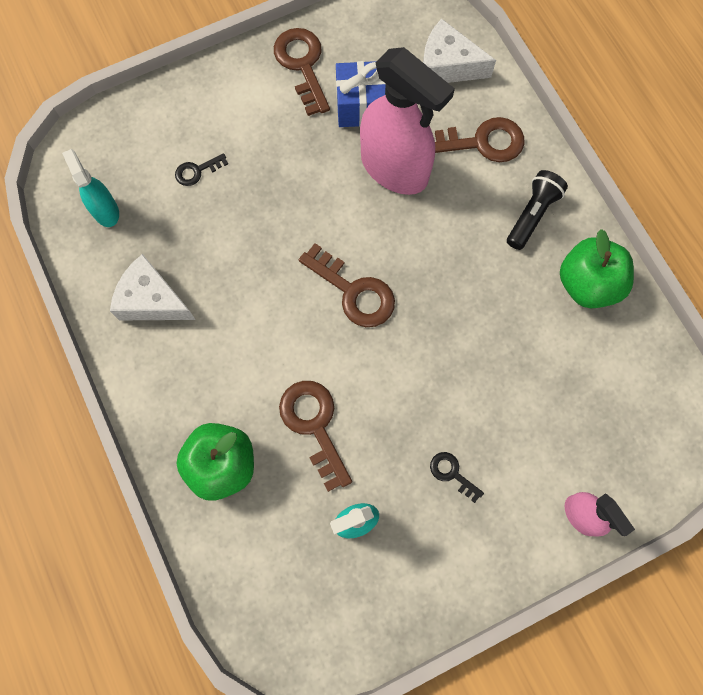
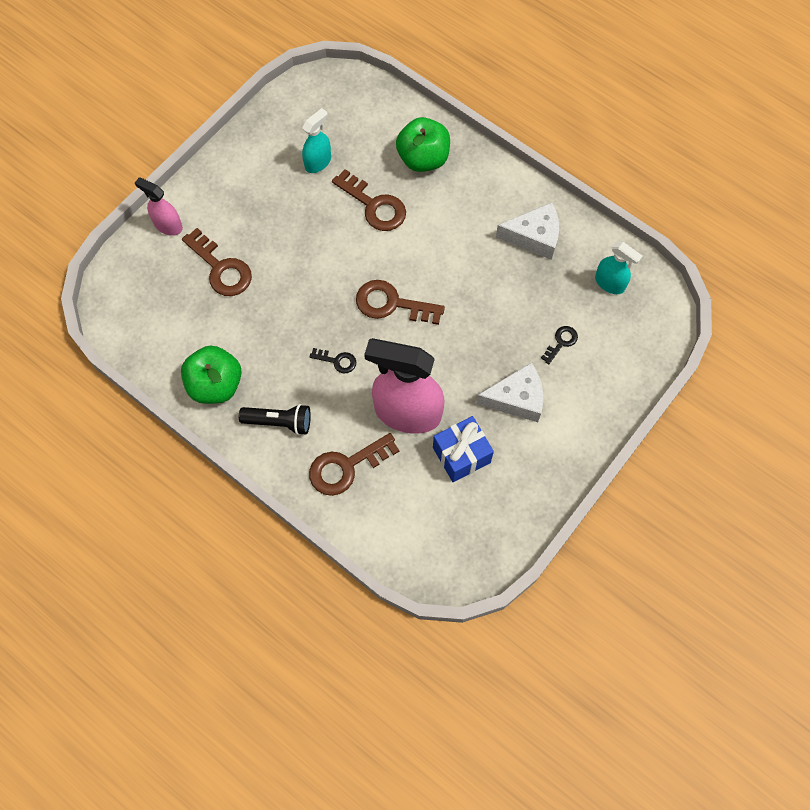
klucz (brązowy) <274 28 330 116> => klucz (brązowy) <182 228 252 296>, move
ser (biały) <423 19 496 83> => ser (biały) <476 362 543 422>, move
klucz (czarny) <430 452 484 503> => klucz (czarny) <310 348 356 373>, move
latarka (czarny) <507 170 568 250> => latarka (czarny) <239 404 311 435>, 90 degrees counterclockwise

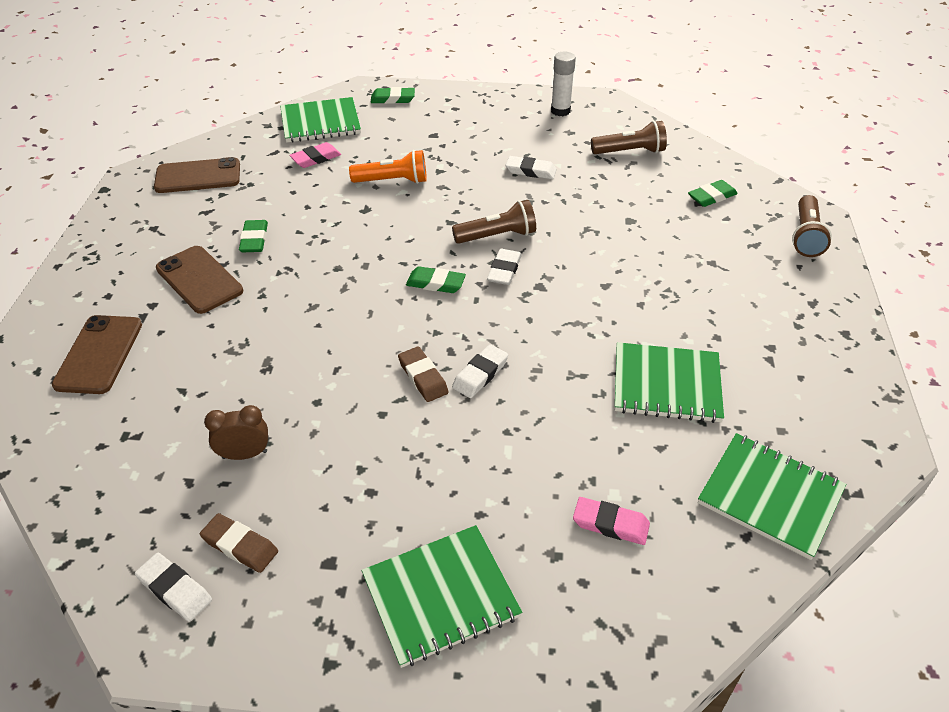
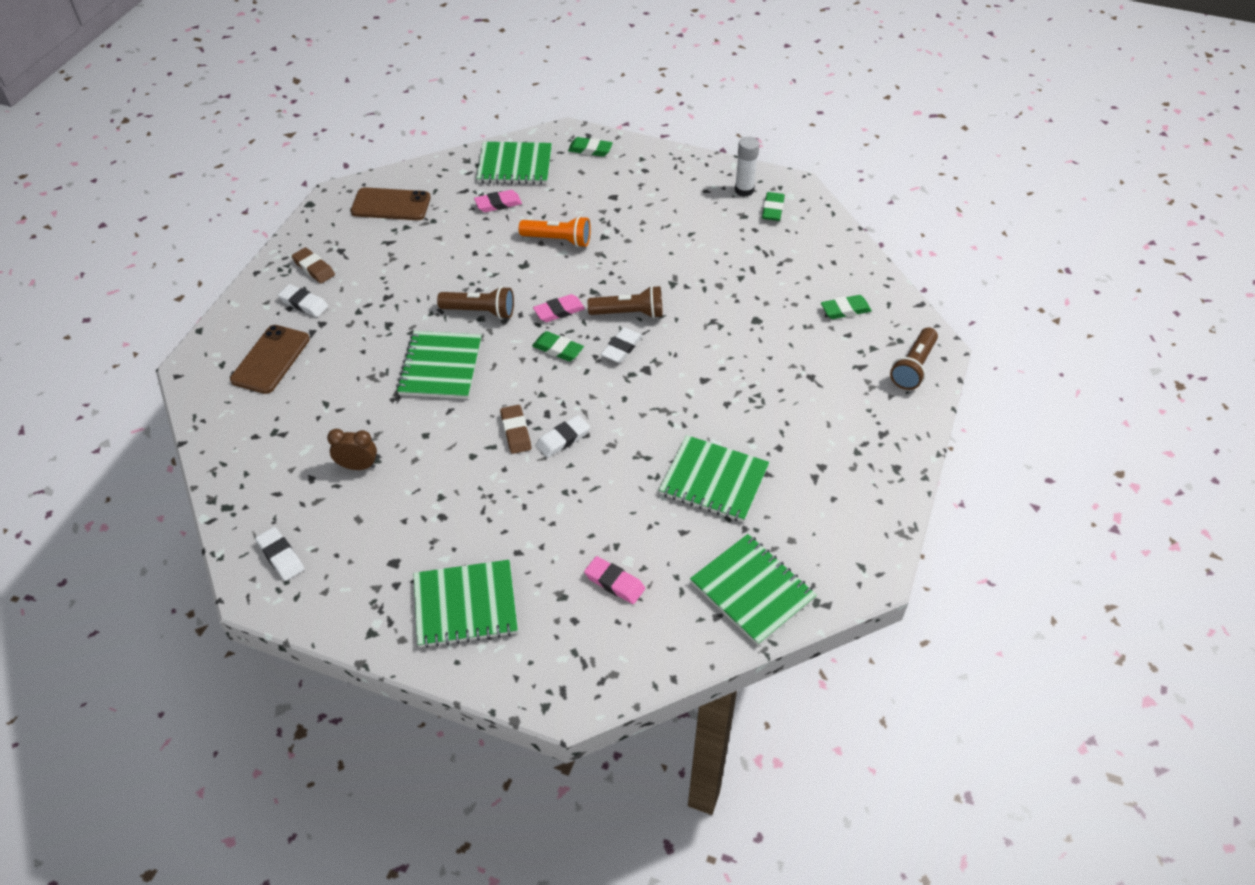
telefon (brązowy) <156 246 243 314> => nothing
nothing => zeszyt (zielony) <396 331 482 399>
nothing => gumka do mazania (różowy) <533 294 585 322>
gumka do mazania (brązowy) <200 513 278 573> => gumka do mazania (brązowy) <292 247 335 283>, move
gumka do mazania (zielony) <239 220 268 252> => gumka do mazania (zielony) <762 192 785 221>, move
gumka do mazania (biały) <506 156 557 179> => gumka do mazania (biały) <278 284 328 317>, move
latarka (brązowy) <591 121 667 154> => latarka (brązowy) <437 286 514 319>, move

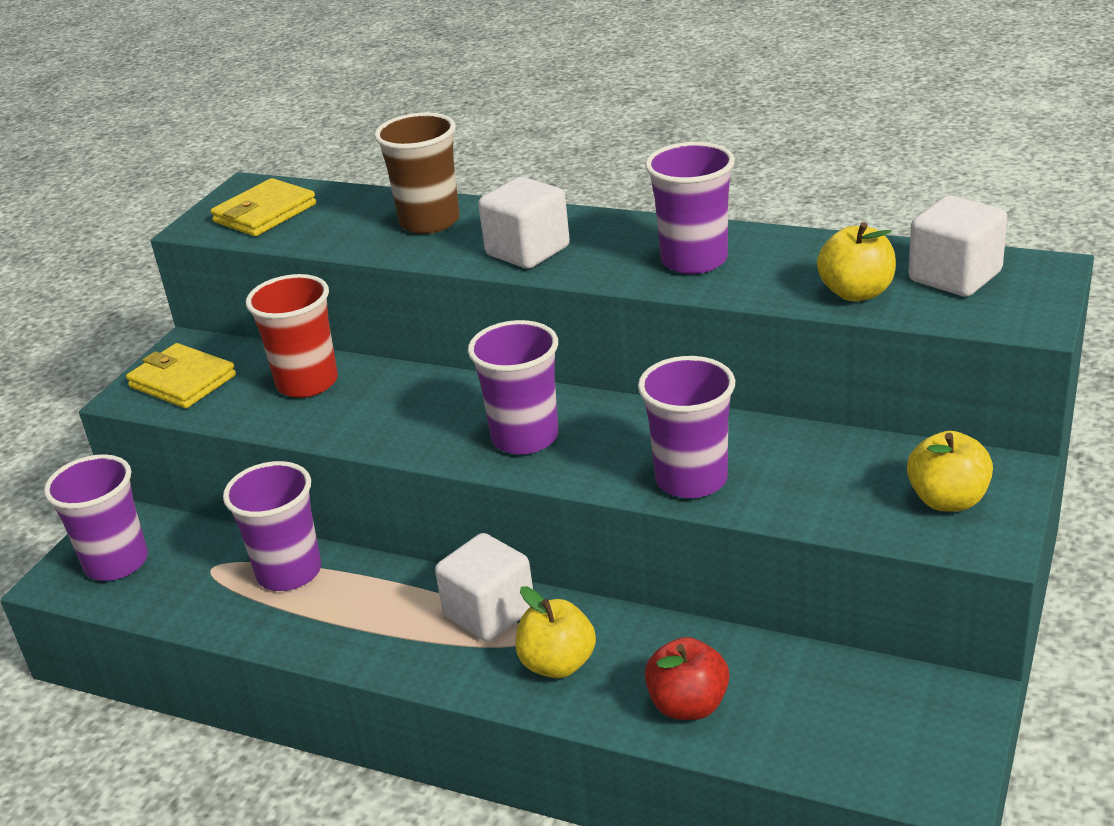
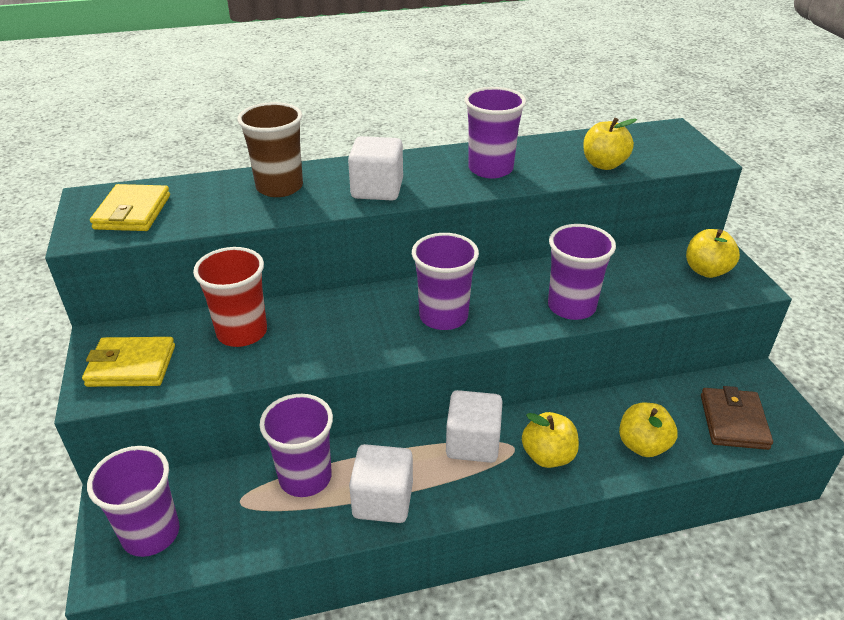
nothing => portfel (brązowy) <701 386 773 450>
sześcian (biały) <909 195 1007 297> => sześcian (biały) <349 444 413 523>, move
jabłko (czerwony) <645 637 729 720> => jabłko (żółty) <619 403 678 457>

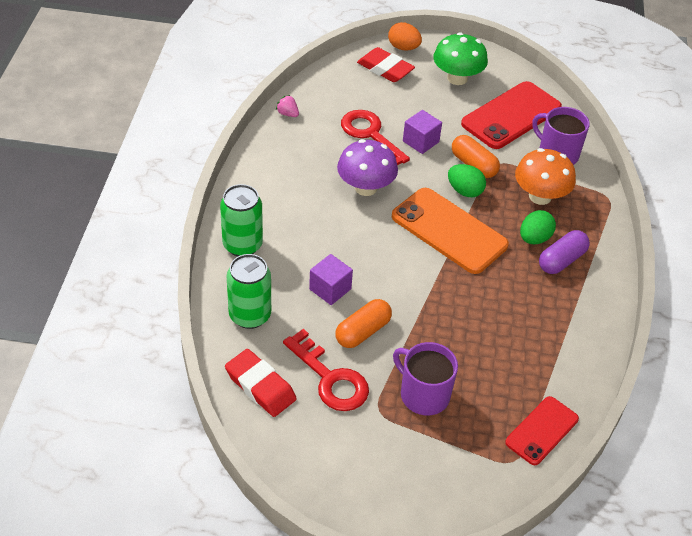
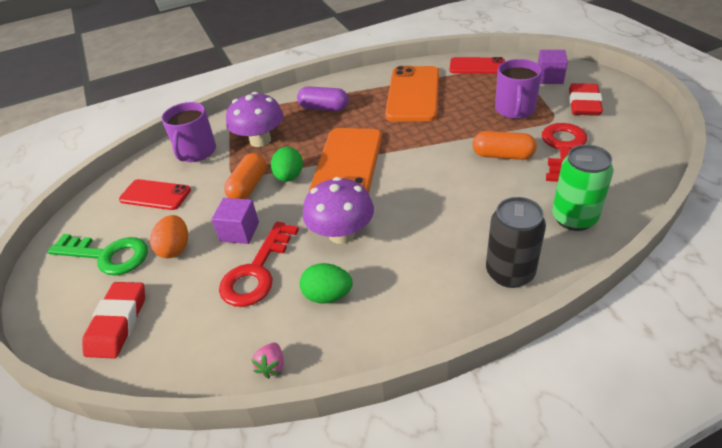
nothing => telefon (pomarańczowy) <385 66 439 121>
gumka do mazania (czerwony) <225 349 297 417> => gumka do mazania (czerwony) <569 83 603 116>, move
sześcian (fioletowy) <309 254 353 305> => sześcian (fioletowy) <538 50 568 84>, move
jajko (pomarańczowy) <388 22 422 51> => jajko (pomarańczowy) <150 215 188 258>, move
jajko (zielony) <520 210 556 244> => jajko (zielony) <300 263 353 303>, move
grzyb (zielony) <434 32 488 85> => klucz (zielony) <48 234 148 275>
puszka (zielony) <220 184 263 256> => puszka (czarny) <486 197 546 288>
grzyb (pomarańczowy) <515 148 576 205> => grzyb (fioletowy) <226 92 283 147>
telefon (czerwony) <461 81 562 149> => telefon (czerwony) <119 179 191 210>, x0.59

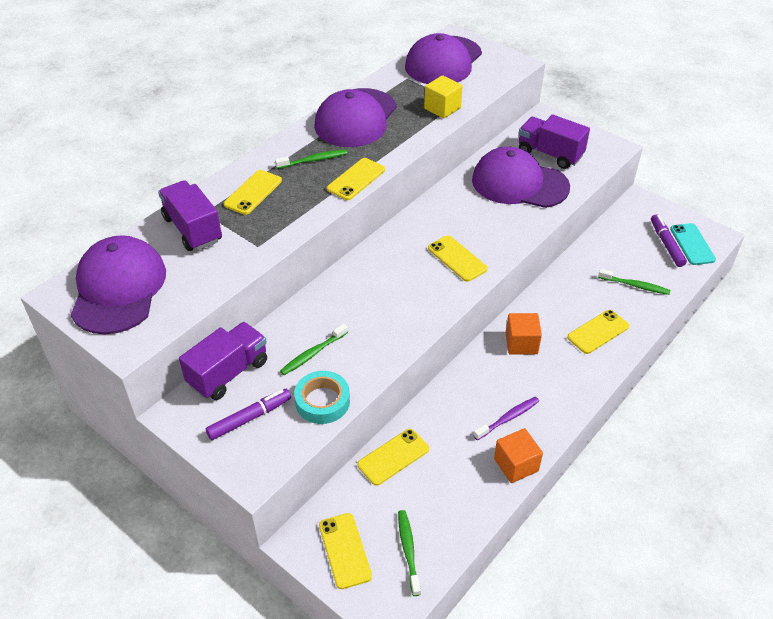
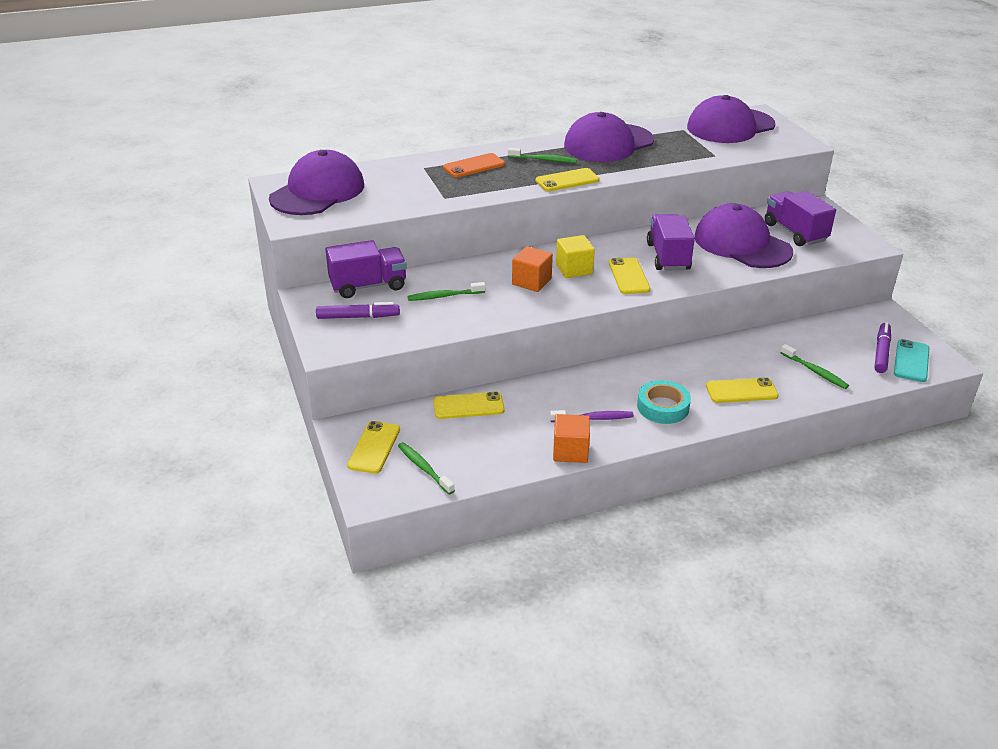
ciężarówka (fioletowy) <158 180 222 251> => ciężarówka (fioletowy) <647 214 695 271>, move
taśma klejąca (turkusowy) <294 371 350 424> => taśma klejąca (turkusowy) <637 380 691 424>, move
sześcian (żółty) <424 75 463 119> => sześcian (żółty) <556 235 595 278>, move
sześcian (pomarańczowy) <506 313 542 355> => sześcian (pomarańczowy) <512 246 553 292>, move
telefon (żółty) <224 170 282 215> => telefon (pomarańczowy) <443 153 505 178>
szczoteczka do zębów (zielony) <398 510 421 596> => szczoteczka do zębów (zielony) <398 442 455 495>, 60 degrees counterclockwise

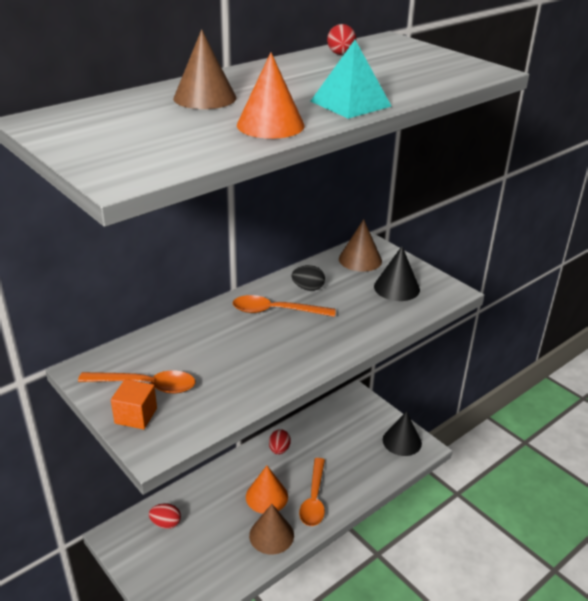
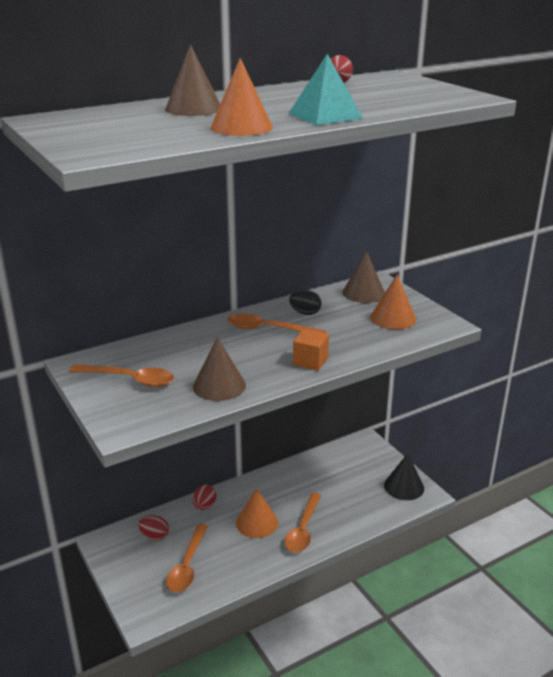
nothing => łyżka (pomarańczowy) <166 524 208 592>
sześcian (pomarańczowy) <111 379 157 430> => sześcian (pomarańczowy) <293 329 329 371>, move
stożek (brązowy) <249 504 294 555> => stożek (brązowy) <193 337 246 401>, move
jajko (czerwony) <269 429 291 455> => jajko (czerwony) <193 485 217 510>, move
stożek (czarny) <374 246 420 301> => stożek (pomarańczowy) <370 275 416 329>

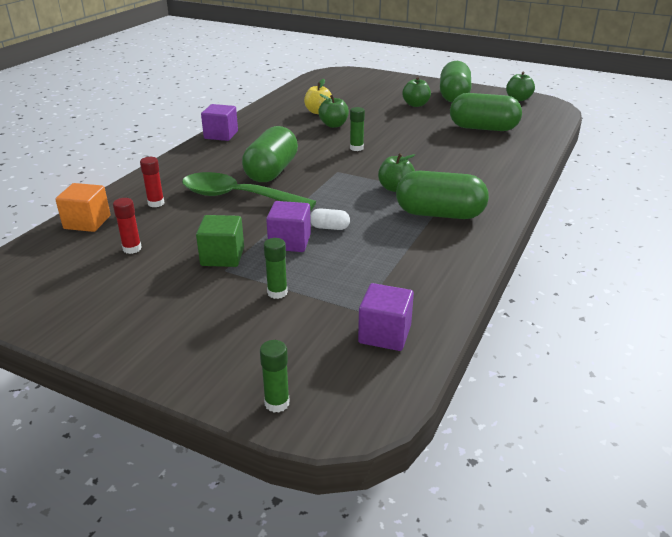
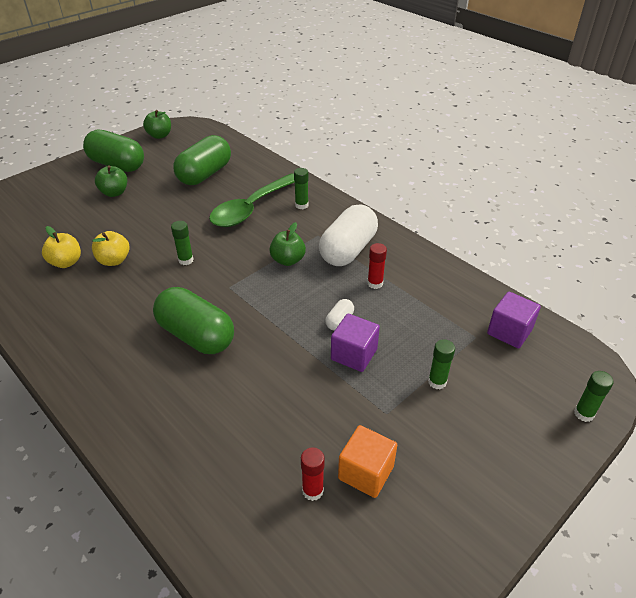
sześcian (zielony) <196 215 244 267> => nothing
sześcian (fioletowy) <201 104 238 141> => nothing
nothing => klej w sztyfcie (zielony) <294 168 309 209>
sześcian (pomarańczowy) <55 183 110 232> => sześcian (pomarańczowy) <338 425 397 498>, move
klej w sztyfcie (czerwony) <140 157 164 207> => klej w sztyfcie (czerwony) <367 243 387 289>, move
łyżka (zielony) <182 172 316 211> => łyżka (zielony) <209 173 295 227>, move
jabłko (zielony) <318 94 349 128> => jabłko (żółty) <92 231 129 266>
kapsułka (zielony) <396 171 489 219> => kapsułka (biały) <319 204 378 266>

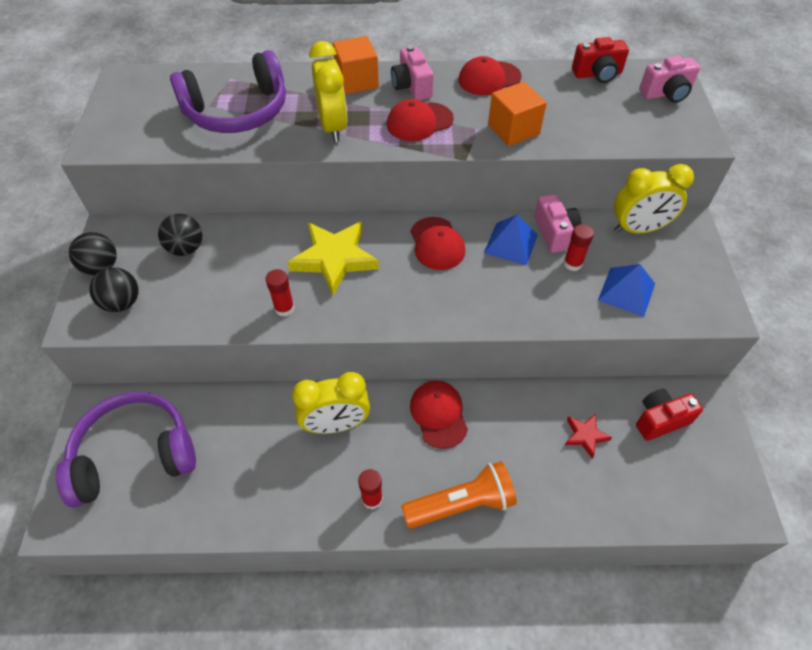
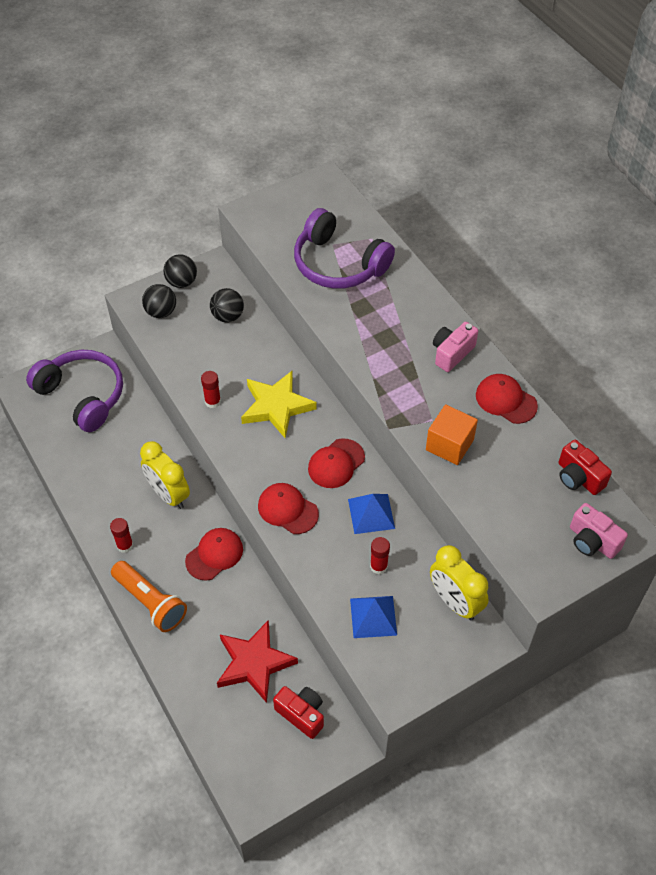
budzik (żółty) <309 41 347 142> => nothing
sześcian (pomarańczowy) <333 36 379 94> => nothing
aparat fotograficzny (różowy) <534 194 581 253> => nothing
czapka (czerwony) <387 99 454 141> => czapka (czerwony) <258 483 319 534>, move
gwiazda (czerwony) <565 414 612 458> => gwiazda (czerwony) <217 620 298 703>, x2.02

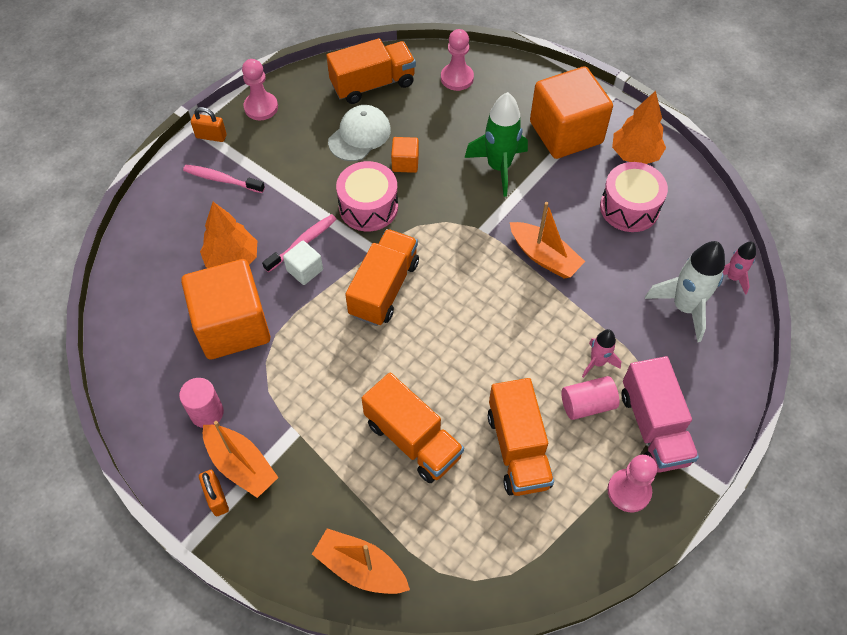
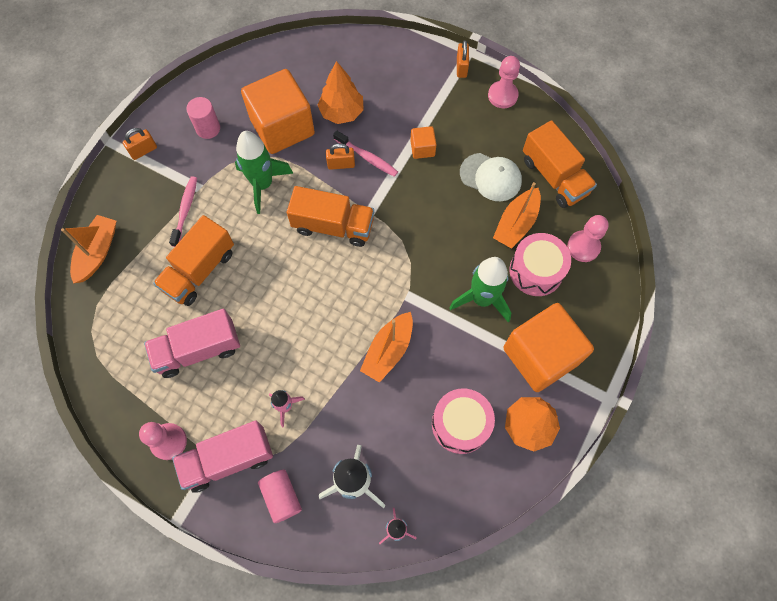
nothing => rakieta (zielony) <235 131 294 214>
szczoteczka do zębów (różowy) <183 165 265 193> => szczoteczka do zębów (różowy) <169 176 197 247>, move
łódka (pomarańczowy) <203 421 279 498> => łódka (pomarańczowy) <493 182 541 249>, move
bęben (różowy) <336 161 398 231> => bęben (różowy) <509 233 571 296>, move
sześcian (pomarańczowy) <391 137 419 173> => sześcian (pomarańczowy) <410 126 437 159>, move
walec (różowy) <562 376 619 420> => walec (różowy) <258 470 302 523>, move
sześcian (biały) <283 241 323 285> => kłódka (pomarańczowy) <326 143 355 170>
ciężarówka (pomarańczowy) <488 378 554 496> => ciężarówka (różowy) <144 309 240 378>

